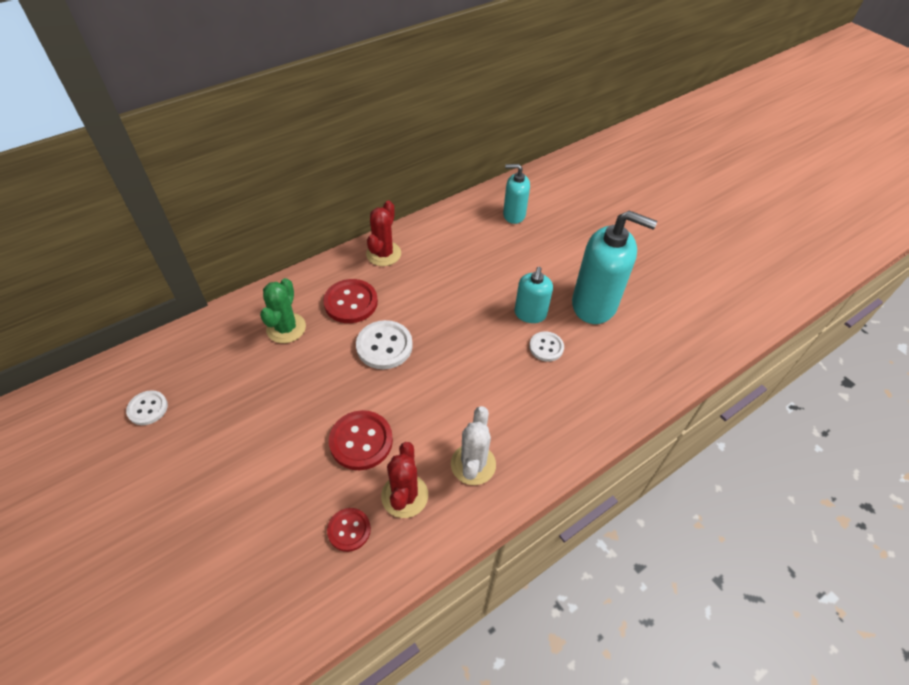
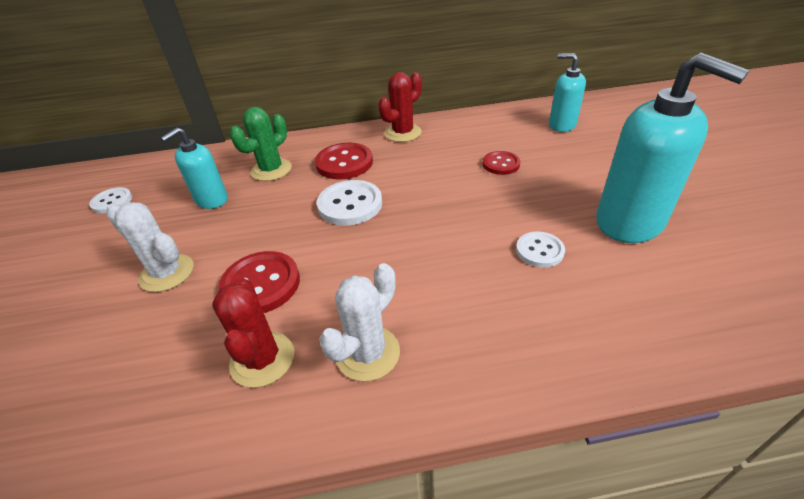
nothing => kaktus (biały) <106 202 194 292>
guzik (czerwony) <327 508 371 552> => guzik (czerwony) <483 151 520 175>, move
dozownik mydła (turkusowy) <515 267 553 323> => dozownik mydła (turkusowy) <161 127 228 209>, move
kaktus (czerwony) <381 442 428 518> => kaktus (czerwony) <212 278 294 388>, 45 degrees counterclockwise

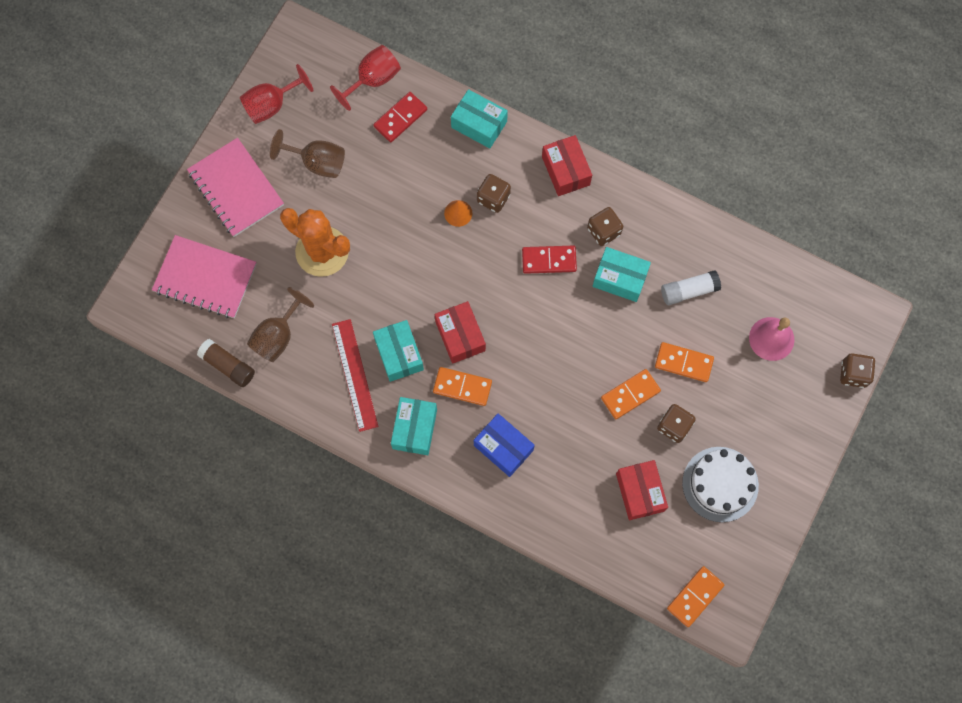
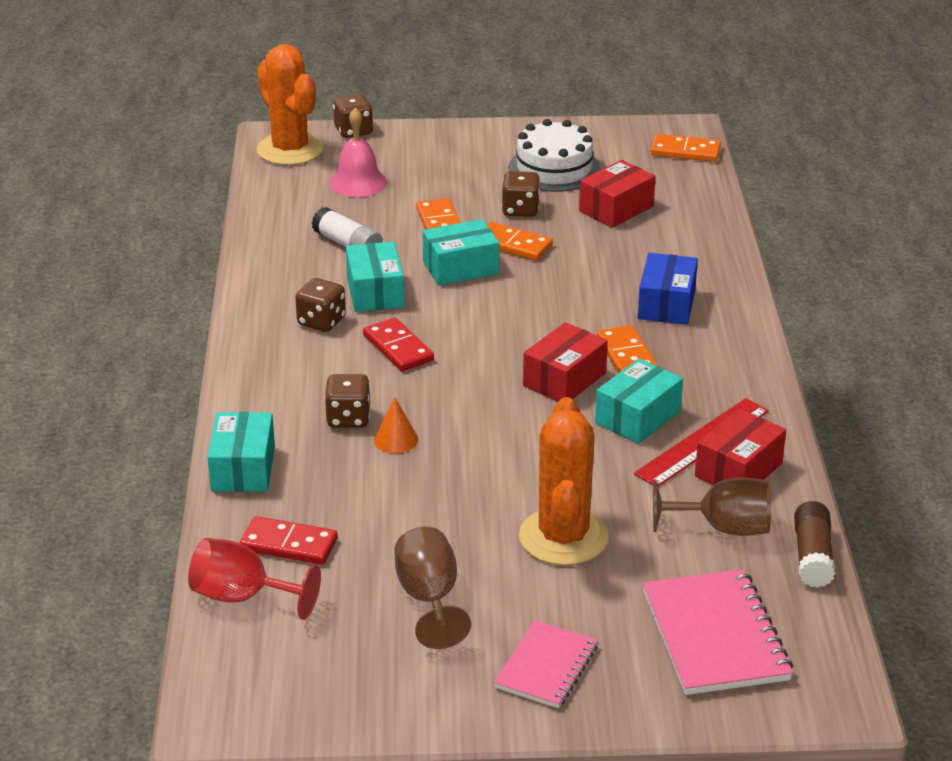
kielich (czerwony) <240 64 313 124> => nothing
nothing => kaktus (pomarańczowy) <257 44 324 165>
pudełko (turkusowy) <391 397 437 455> => pudełko (turkusowy) <422 219 499 285>, move
pudełko (czerwony) <542 135 592 196> => pudełko (czerwony) <695 408 786 485>, move
zeszyt (różowy) <187 138 284 237> => zeszyt (różowy) <494 620 598 708>, x0.63

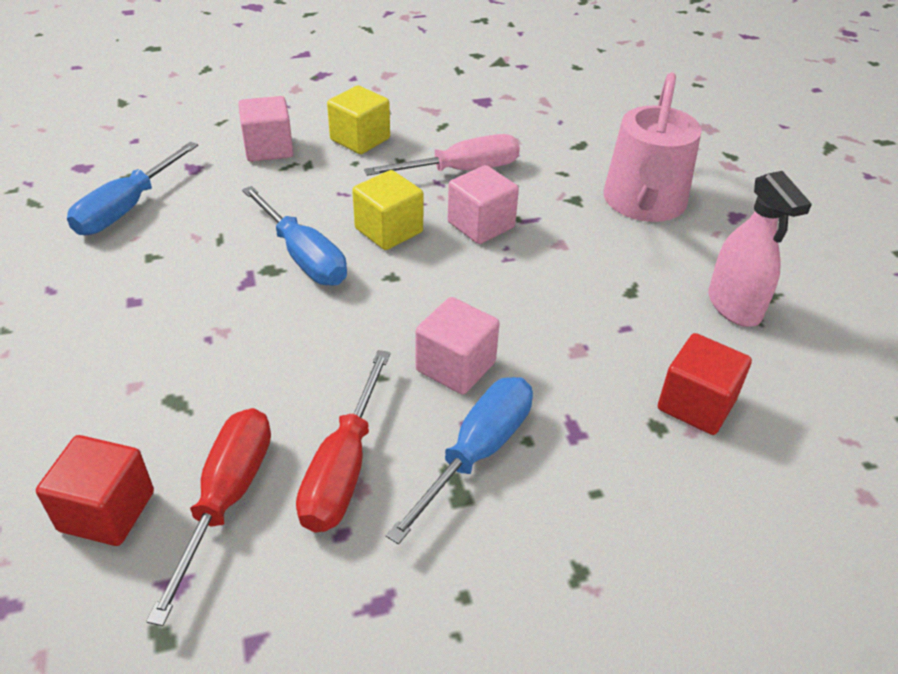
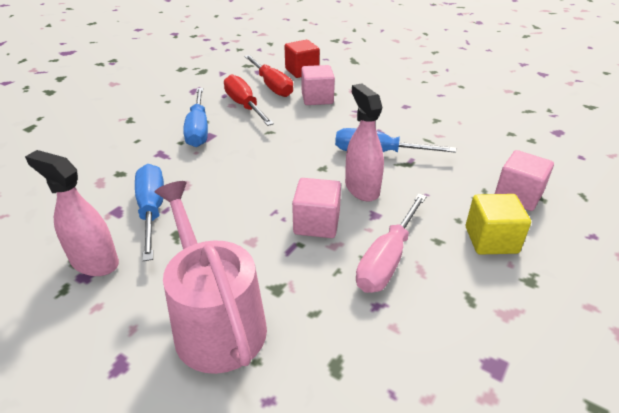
sześcian (czerwony) <658 333 752 435> => nothing
śrubokręt (niebieski) <67 142 198 235> => śrubokręt (niebieski) <135 164 164 261>, move
sześcian (różowy) <416 297 500 395> => sześcian (różowy) <301 65 335 105>, move
sześcian (żółty) <352 170 424 250> => spryskiwacz (różowy) <345 84 384 202>

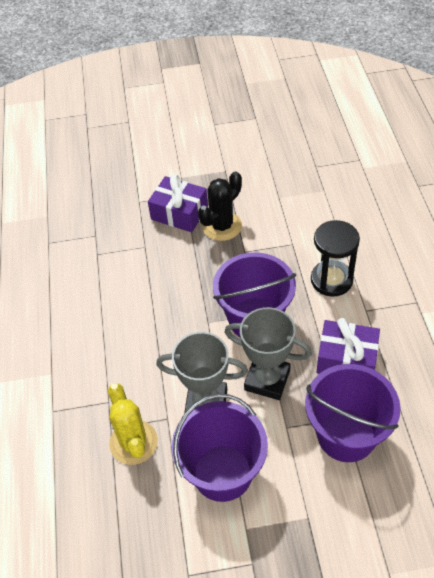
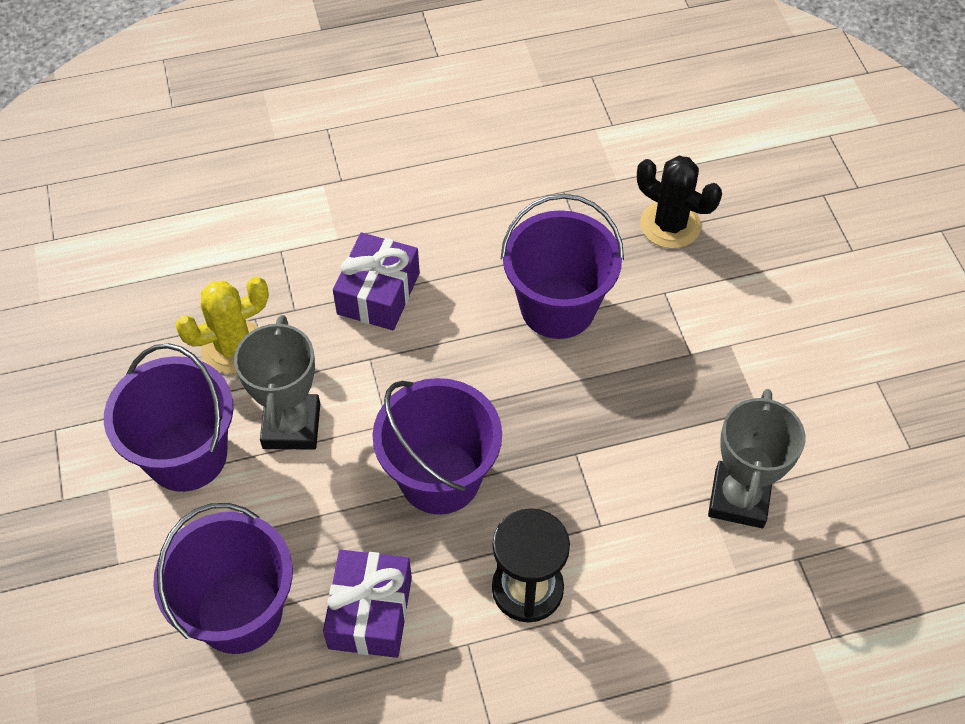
nothing => wiadro (fioletowy) <501 194 624 339>
prezent (fioletowy) <148 174 208 232> => prezent (fioletowy) <333 232 420 330>, move
kaktus (czarny) <198 172 242 241> => kaktus (czarny) <637 156 722 249>, move
puchar (szary) <225 307 312 400> => puchar (szary) <708 389 805 528>, move

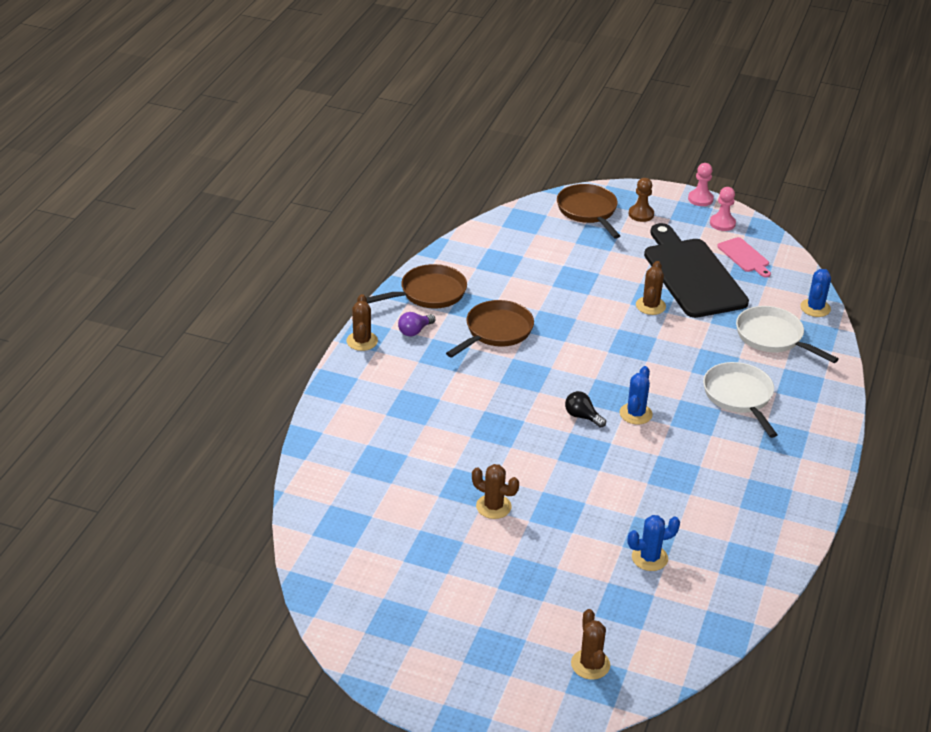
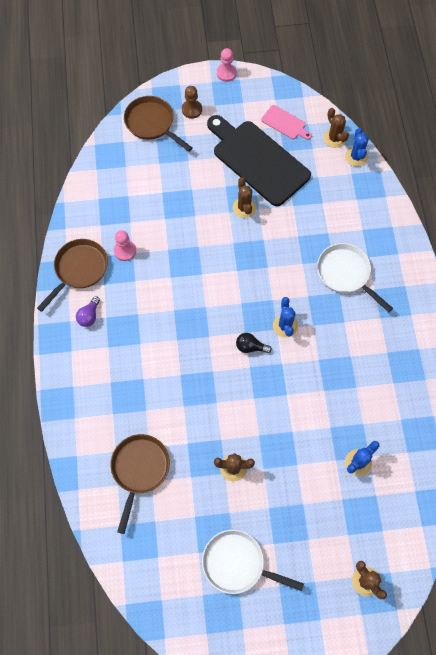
kaktus (brązowy) <346 294 378 351> => kaktus (brązowy) <323 108 349 148>, move
patelnia (brązowy) <446 300 534 358> => patelnia (brązowy) <111 434 170 534>, move
pionek (różowy) <710 187 736 231> => pionek (różowy) <114 230 136 261>, move
patelnia (biały) <736 306 839 363> => patelnia (biały) <202 530 304 594>, move

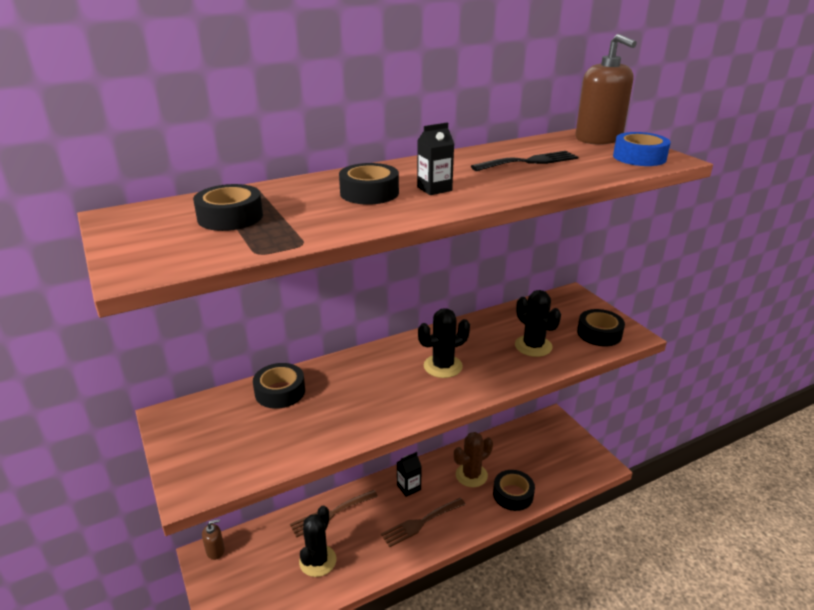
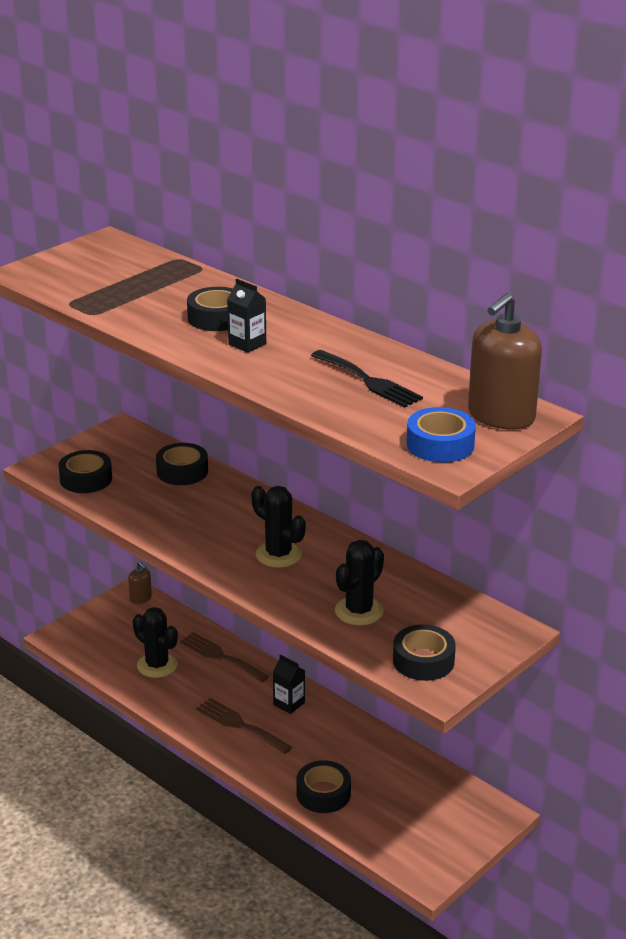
kaktus (brązowy) <454 432 493 487> => nothing
taśma klejąca (czarny) <193 184 263 231> => taśma klejąca (czarny) <59 450 112 493>, move
kaktus (czarny) <299 506 336 577> => kaktus (czarny) <133 607 178 678>, 45 degrees clockwise

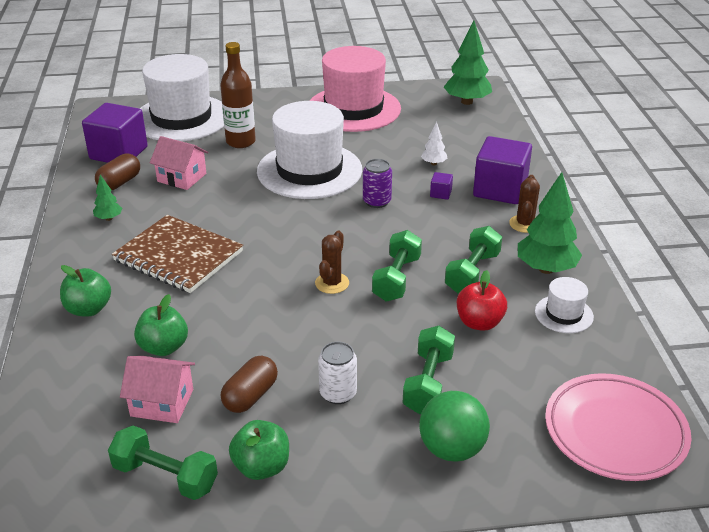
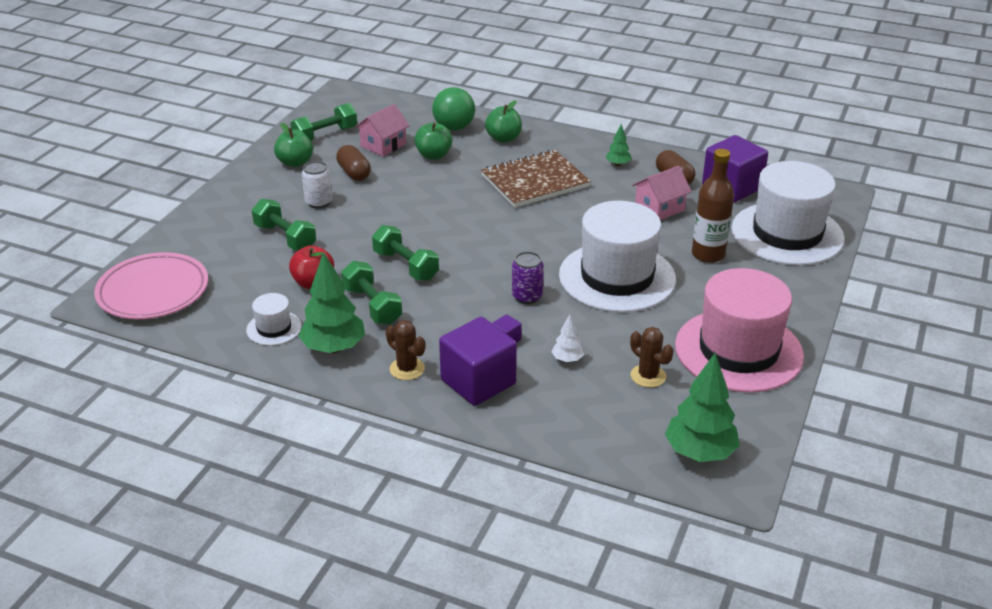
kaktus (brązowy) <315 230 349 294> => kaktus (brązowy) <630 327 674 388>, move
piłka (zielony) <419 391 490 462> => piłka (zielony) <432 87 475 131>, move

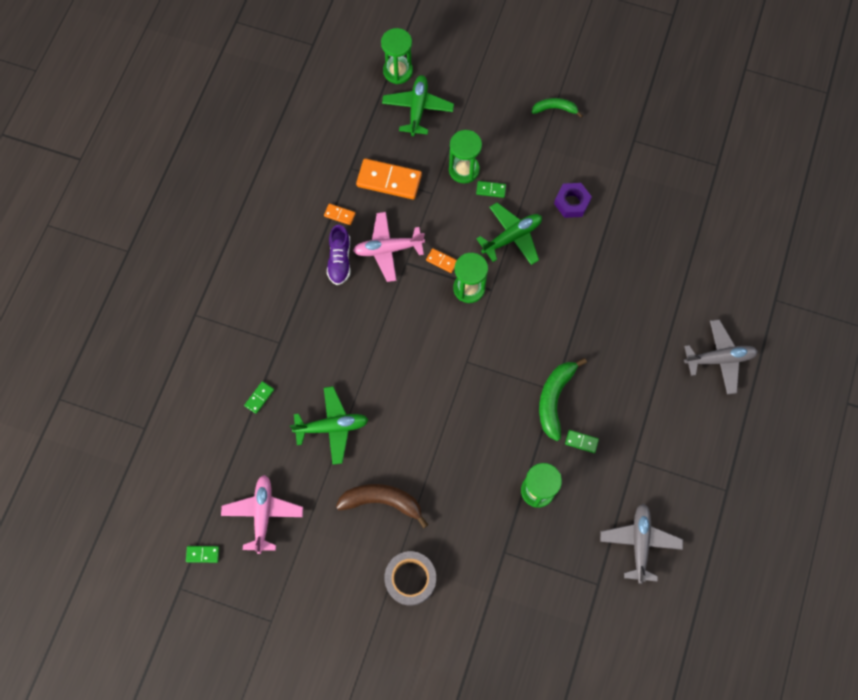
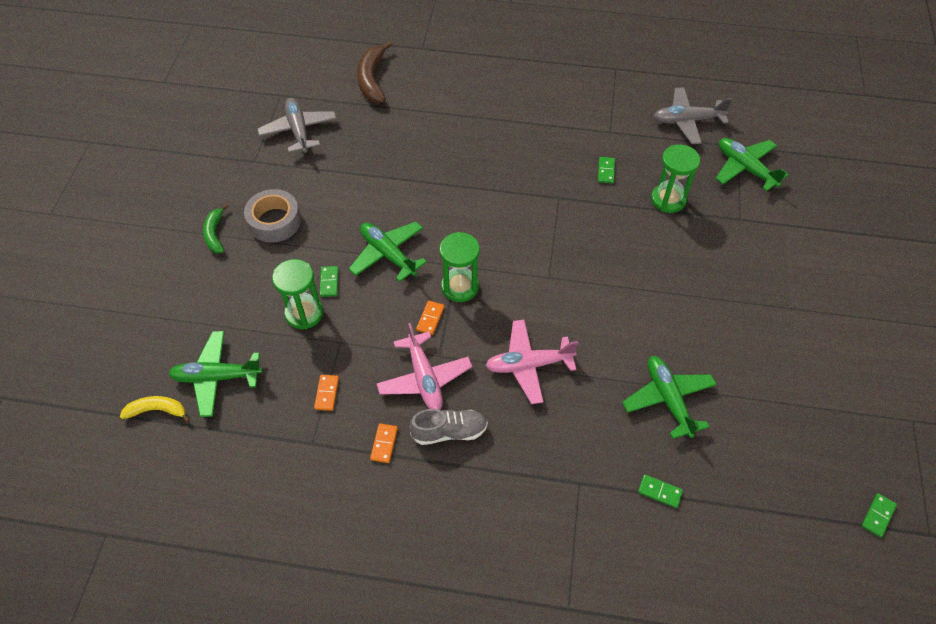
banan (zielony) <539 358 587 441> => nothing
nakrętka (fioletowy) <554 183 592 218> => nothing
nothing => samolot (zielony) <715 138 789 191>
samolot (różowy) <221 475 303 554> => samolot (różowy) <485 320 578 404>, move
banan (brązowy) <336 484 428 528> => banan (brązowy) <357 41 392 103>, move
taśma klejąca (szary) <384 551 436 606> => taśma klejąca (szary) <244 189 301 243>, move
samolot (szary) <684 319 758 395> => samolot (szary) <257 98 337 154>, move
klepsydra (zielony) <381 28 413 84> => banan (żółty) <120 396 190 422>
but (fioletowy) <327 225 351 285> => but (szary) <409 409 488 445>
kostka domina (zielony) <186 546 219 563> => kostka domina (zielony) <862 493 897 538>, 45 degrees clockwise
kostka domina (pomarańczowy) <356 158 422 200> => kostka domina (pomarańczowy) <314 375 339 411>, x0.47

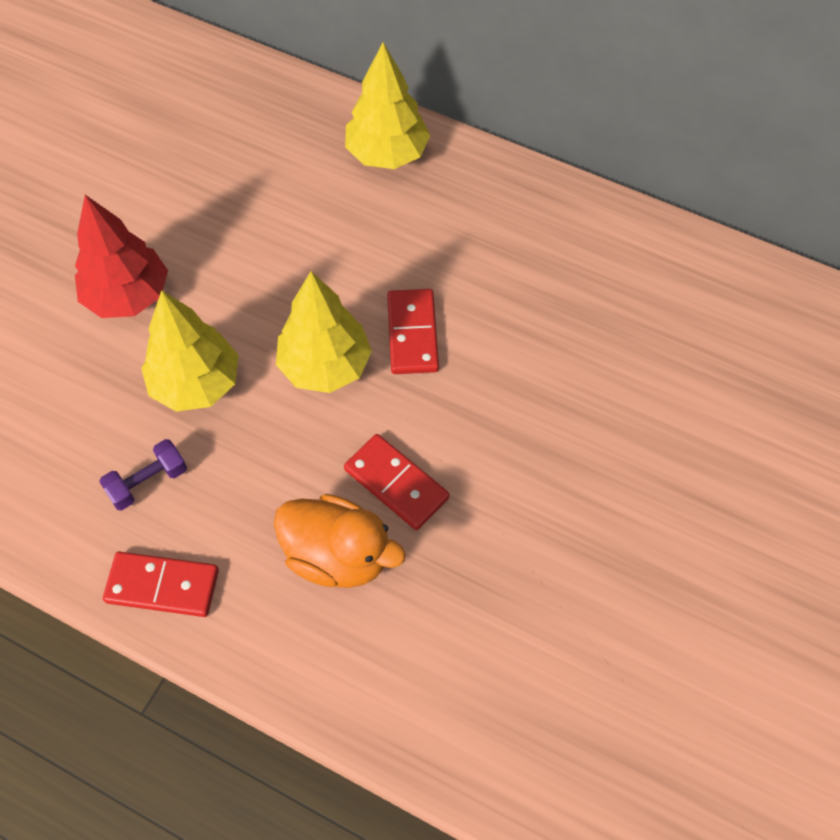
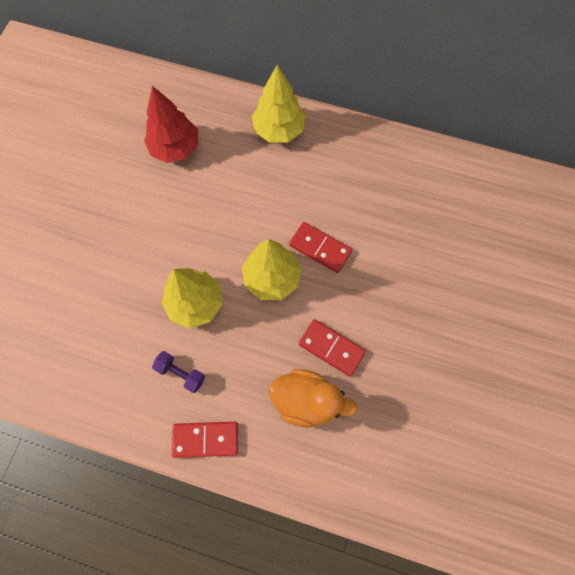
drzewko (czerwony) <75 195 168 318> => drzewko (czerwony) <144 86 198 163>, move
hantel (fioletowy) <99 439 187 510> => hantel (fioletowy) <152 351 205 393>, 75 degrees clockwise
kostka domina (czerwony) <387 289 439 374> => kostka domina (czerwony) <289 222 352 273>, 45 degrees counterclockwise

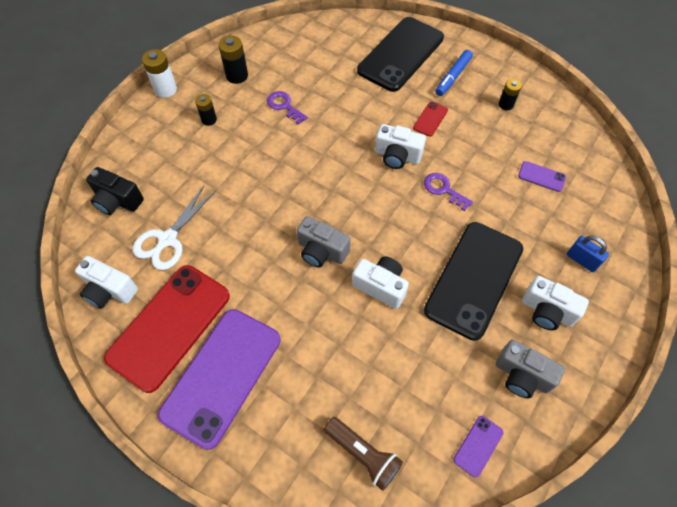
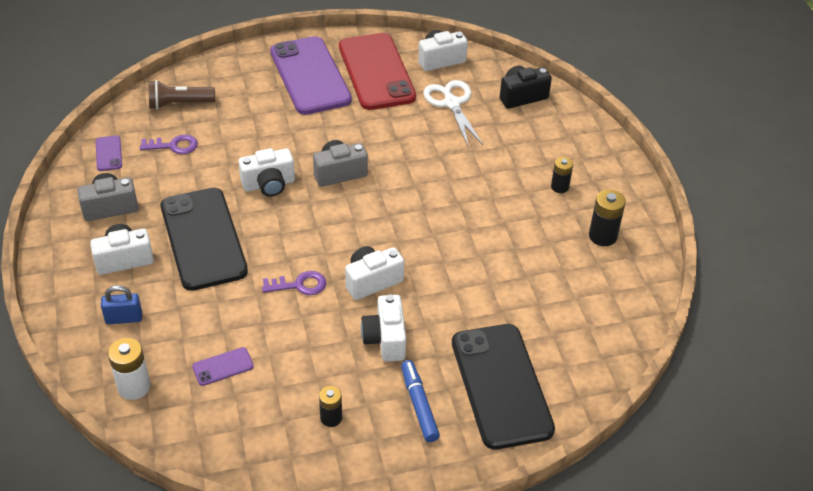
bateria (biały) <142 49 177 98> => bateria (biały) <108 338 150 400>, move
klucz (fioletowy) <267 91 308 125> => klucz (fioletowy) <140 134 198 154>, move
telefon (czerwony) <413 101 448 137> => aparat fotograficzny (biały) <361 294 406 362>

